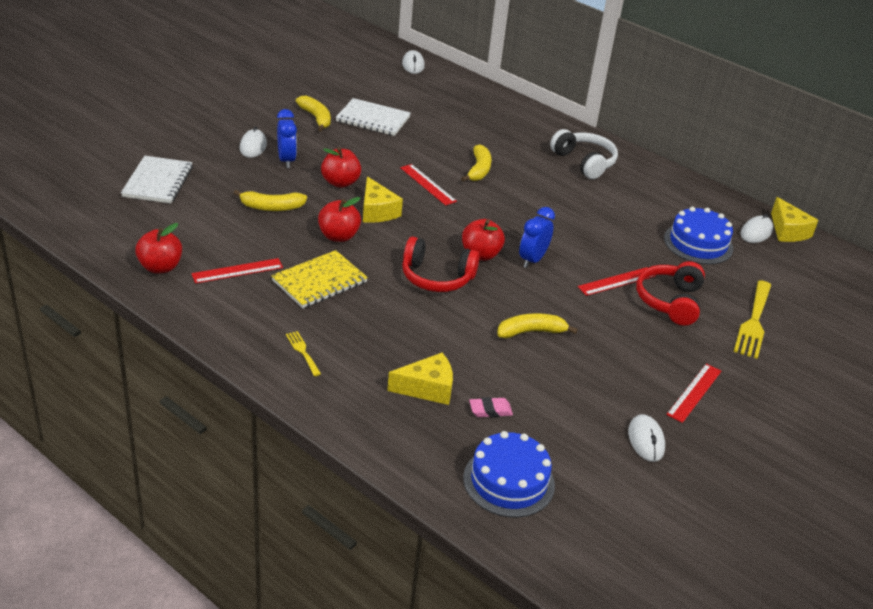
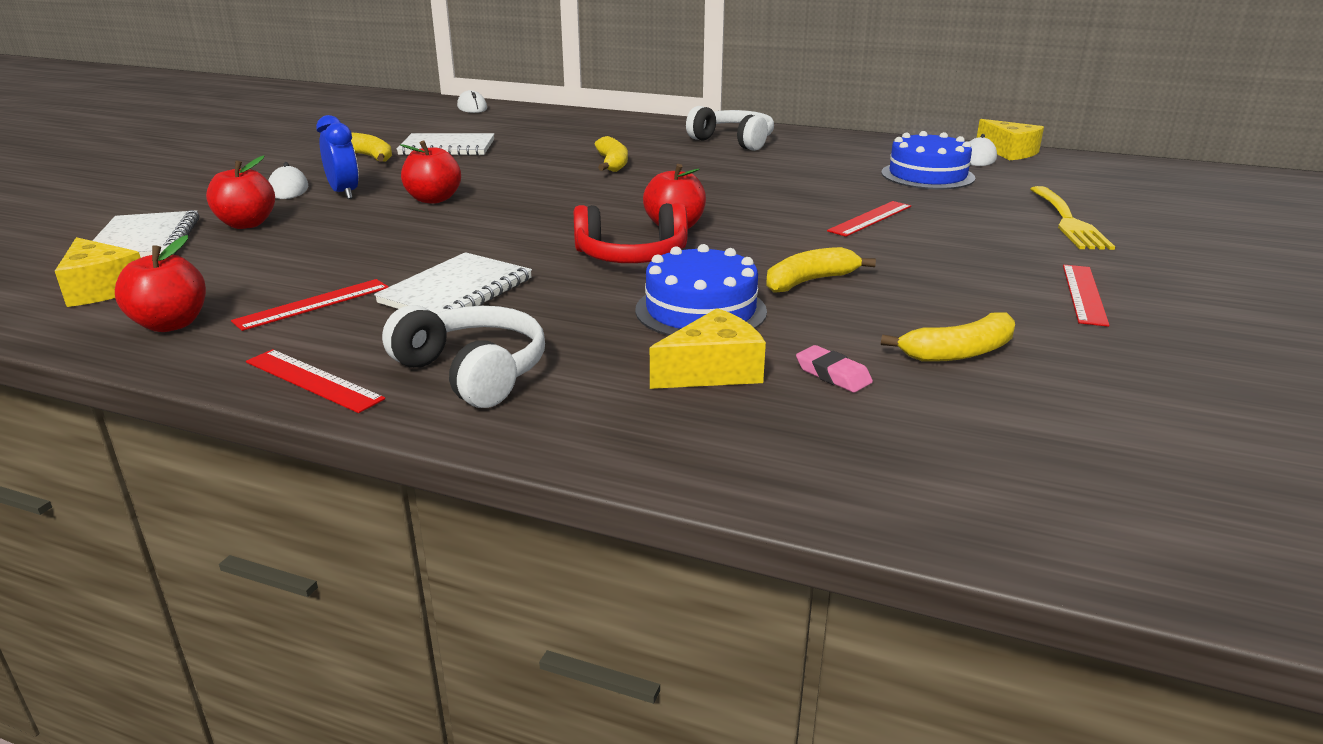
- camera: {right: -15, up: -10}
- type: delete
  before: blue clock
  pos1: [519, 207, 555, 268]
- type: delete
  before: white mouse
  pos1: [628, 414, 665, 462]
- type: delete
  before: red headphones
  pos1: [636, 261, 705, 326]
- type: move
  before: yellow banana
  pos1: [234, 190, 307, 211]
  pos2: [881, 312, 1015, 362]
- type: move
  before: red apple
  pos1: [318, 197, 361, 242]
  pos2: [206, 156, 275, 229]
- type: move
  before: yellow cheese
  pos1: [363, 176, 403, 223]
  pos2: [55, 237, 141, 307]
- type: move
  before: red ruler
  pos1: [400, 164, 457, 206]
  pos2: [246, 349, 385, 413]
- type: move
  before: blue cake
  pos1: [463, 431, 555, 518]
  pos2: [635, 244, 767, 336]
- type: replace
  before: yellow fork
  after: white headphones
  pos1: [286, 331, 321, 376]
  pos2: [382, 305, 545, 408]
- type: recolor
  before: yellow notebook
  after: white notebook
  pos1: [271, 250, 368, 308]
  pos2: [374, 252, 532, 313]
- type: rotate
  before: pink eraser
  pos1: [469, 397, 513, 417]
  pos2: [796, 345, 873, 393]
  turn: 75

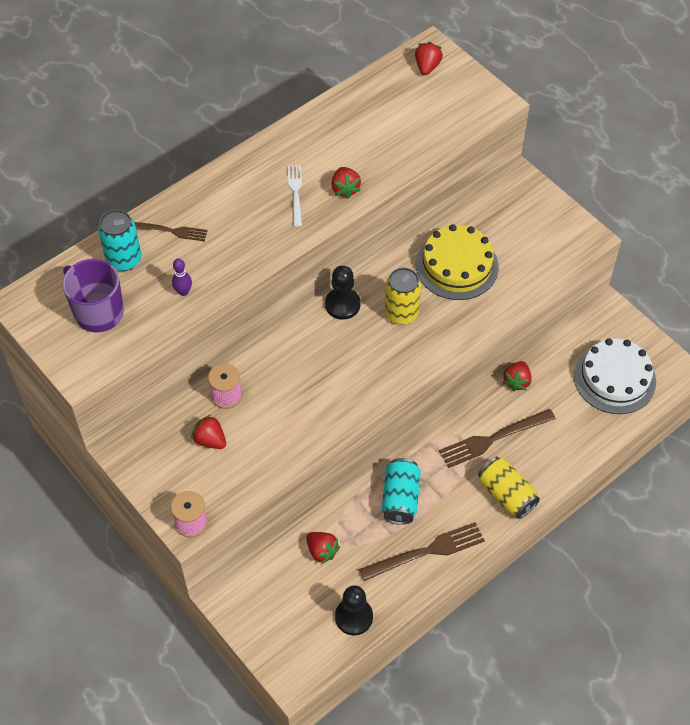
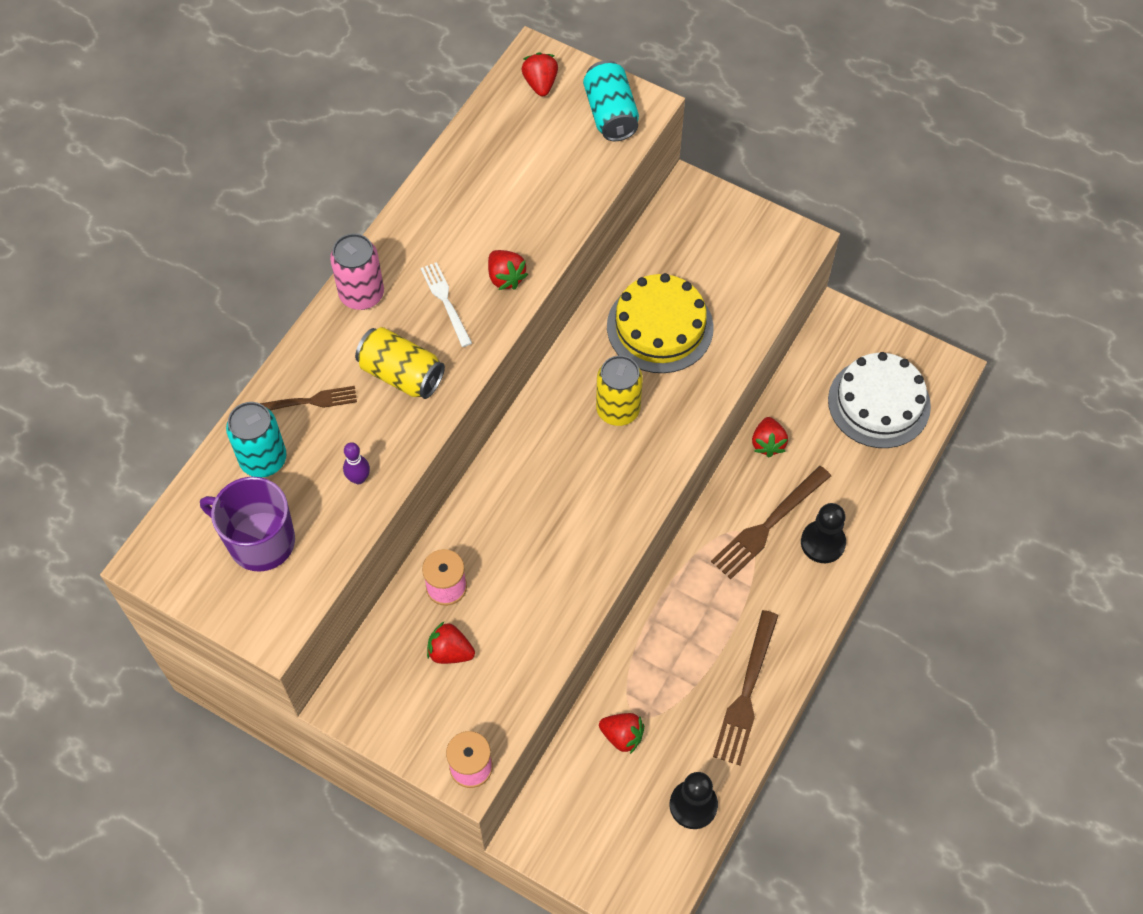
- camera: {right: -20, up: 5}
- type: insert
  after: pink can
  pos2: [330, 234, 384, 310]
- type: move
  before: black pawn
  pos1: [325, 266, 360, 320]
  pos2: [801, 503, 846, 563]
- type: move
  before: turquoise can
  pos1: [382, 458, 421, 525]
  pos2: [583, 60, 639, 141]
- type: move
  before: yellow can
  pos1: [478, 457, 540, 519]
  pos2: [355, 327, 445, 399]
- type: rotate
  before: brown fork
  pos1: [359, 522, 485, 581]
  pos2: [713, 610, 778, 765]
  turn: 150

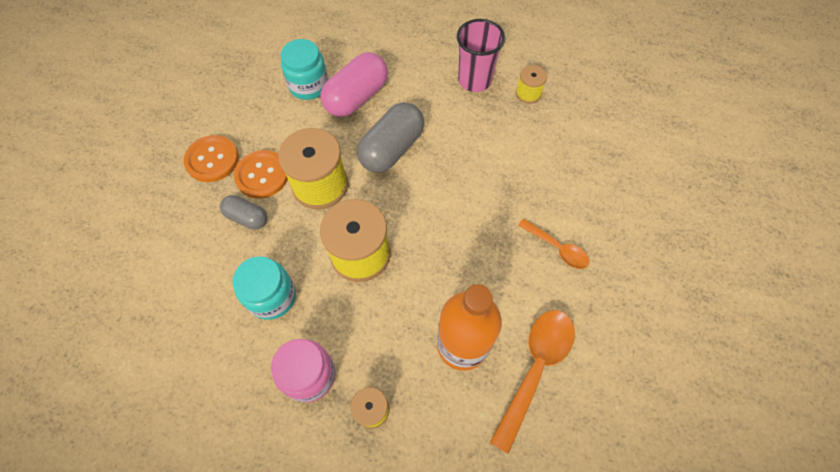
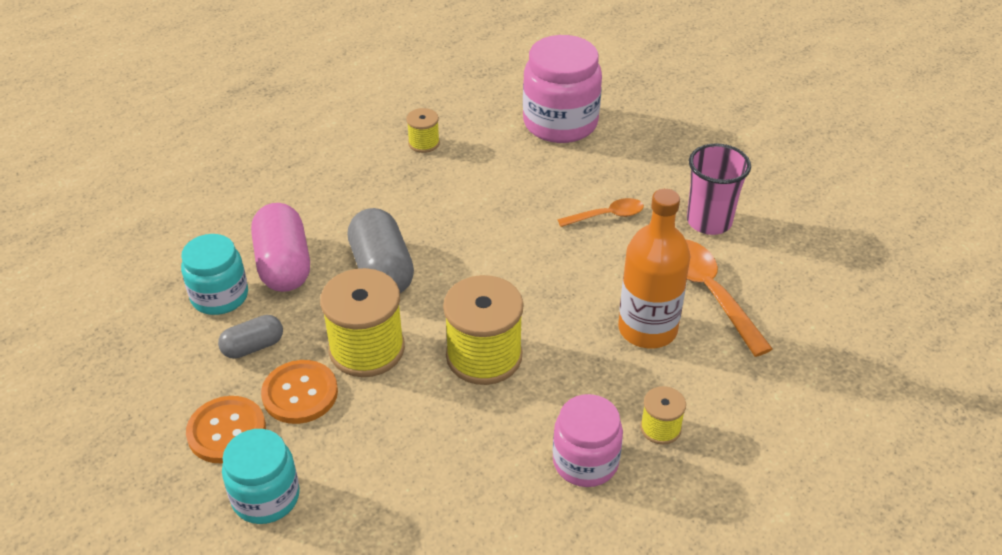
- camera: {right: -55, up: -20}
- type: insert
  after: pink jar
  pos2: [523, 35, 602, 143]
- type: move
  before: grey capsule
  pos1: [220, 195, 268, 230]
  pos2: [218, 315, 283, 359]
- type: move
  before: turquoise jar
  pos1: [233, 256, 296, 320]
  pos2: [222, 429, 300, 524]
- type: move
  before: pink cup
  pos1: [457, 19, 505, 92]
  pos2: [687, 143, 751, 235]

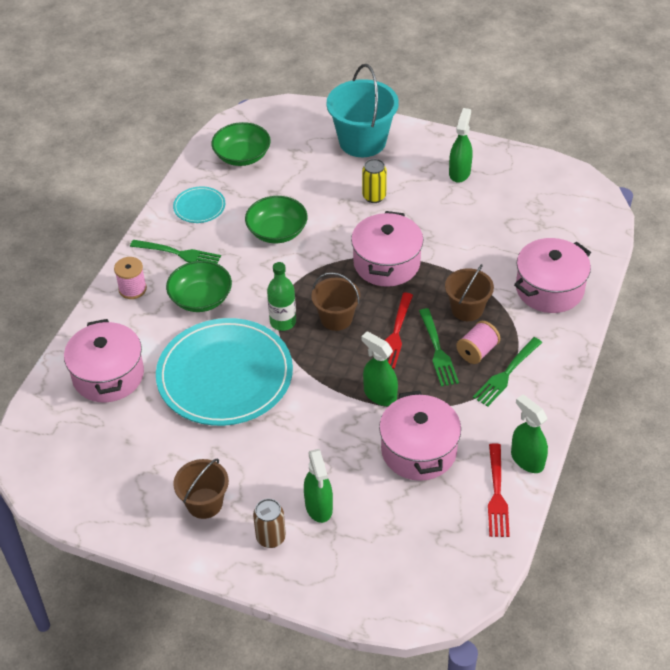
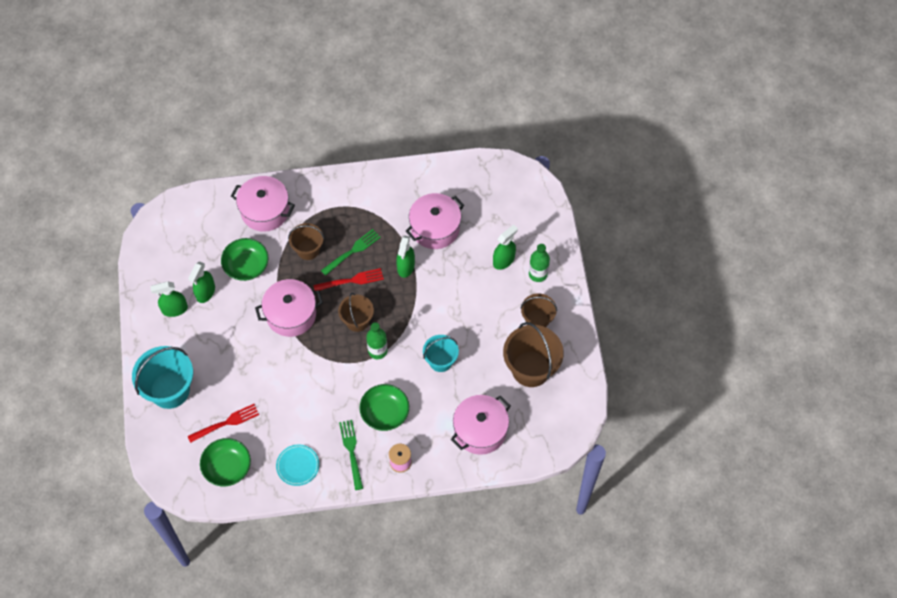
- camera: {right: -120, up: 15}
- type: delete
  before: yellow can
  pos1: [362, 159, 387, 203]
- type: delete
  before: pink spool
  pos1: [456, 321, 500, 364]
- type: delete
  before: green fork
  pos1: [473, 337, 542, 407]
- type: insert
  after: brown bucket
  pos2: [503, 322, 564, 387]
- type: move
  before: green bowl
  pos1: [245, 196, 308, 243]
  pos2: [221, 238, 269, 281]
- type: move
  before: red fork
  pos1: [488, 443, 510, 537]
  pos2: [188, 404, 259, 443]
- type: move
  before: green spray bottle
  pos1: [511, 395, 548, 473]
  pos2: [188, 261, 215, 303]
- type: replace
  before: turquoise plate
  after: turquoise bucket
  pos1: [156, 318, 293, 426]
  pos2: [423, 335, 459, 372]
- type: replace
  before: brown can
  after: green bottle
  pos1: [253, 499, 286, 548]
  pos2: [529, 244, 550, 282]

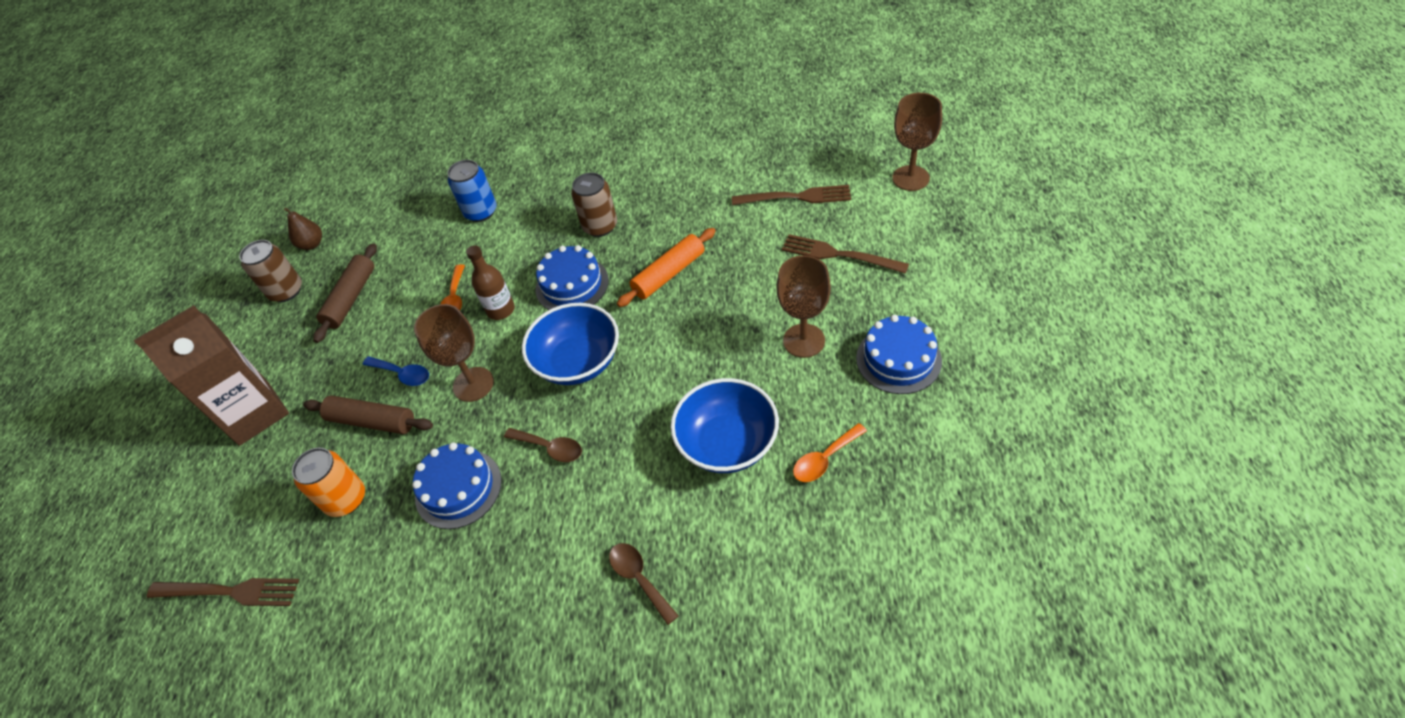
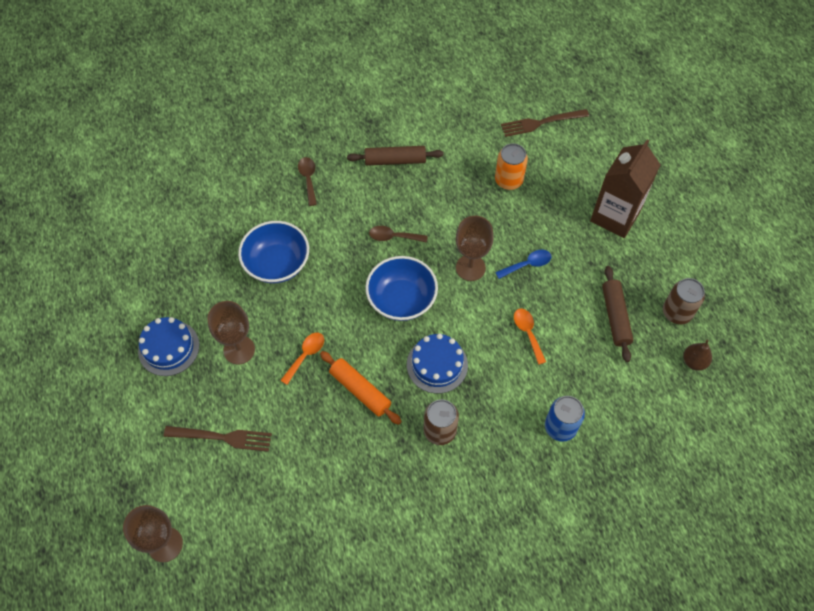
- camera: {right: 155, up: 10}
- type: delete
  before: blue cake
  pos1: [412, 442, 502, 529]
- type: delete
  before: brown bottle
  pos1: [466, 245, 515, 320]
- type: delete
  before: brown fork
  pos1: [732, 185, 851, 205]
- type: move
  before: brown rolling pin
  pos1: [303, 396, 433, 434]
  pos2: [347, 146, 444, 166]
- type: move
  before: orange spoon
  pos1: [793, 423, 867, 482]
  pos2: [280, 333, 324, 385]
- type: rotate
  before: blue spoon
  pos1: [363, 356, 429, 386]
  pos2: [495, 250, 552, 279]
  turn: 150
- type: rotate
  before: brown spoon
  pos1: [609, 543, 679, 625]
  pos2: [298, 157, 317, 206]
  turn: -135
- type: rotate
  before: orange rolling pin
  pos1: [617, 228, 716, 307]
  pos2: [320, 351, 402, 425]
  turn: -75

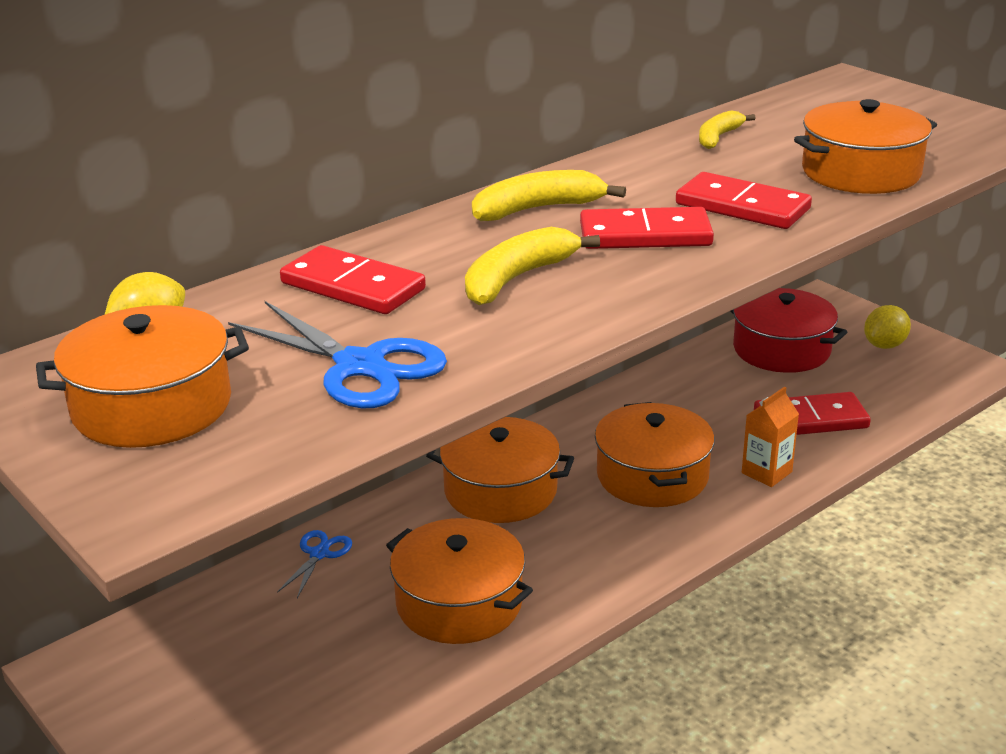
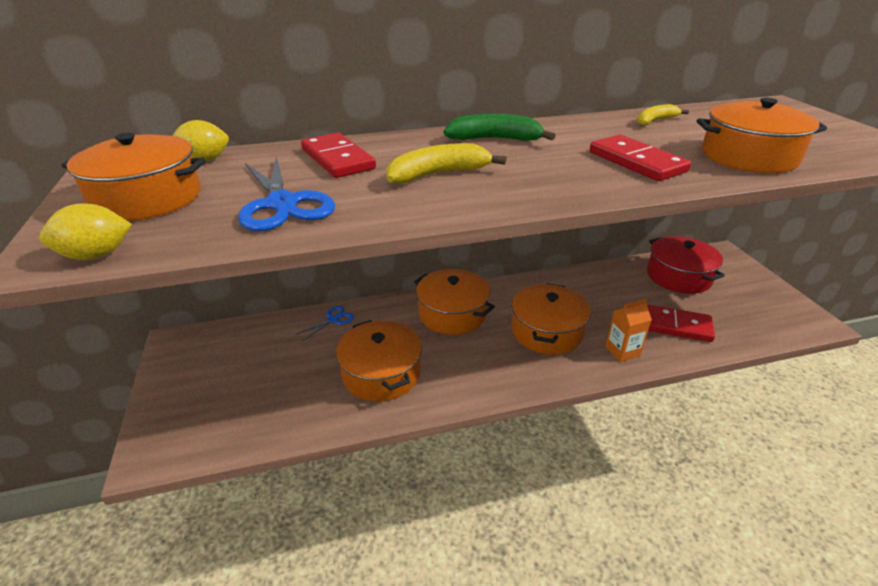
- camera: {right: 25, up: 5}
- type: delete
  before: red domino
  pos1: [580, 207, 714, 249]
- type: move
  before: yellow lemon
  pos1: [864, 305, 911, 349]
  pos2: [39, 203, 132, 260]
- type: recolor
  before: yellow banana
  after: green banana
  pos1: [472, 170, 626, 221]
  pos2: [444, 114, 556, 141]

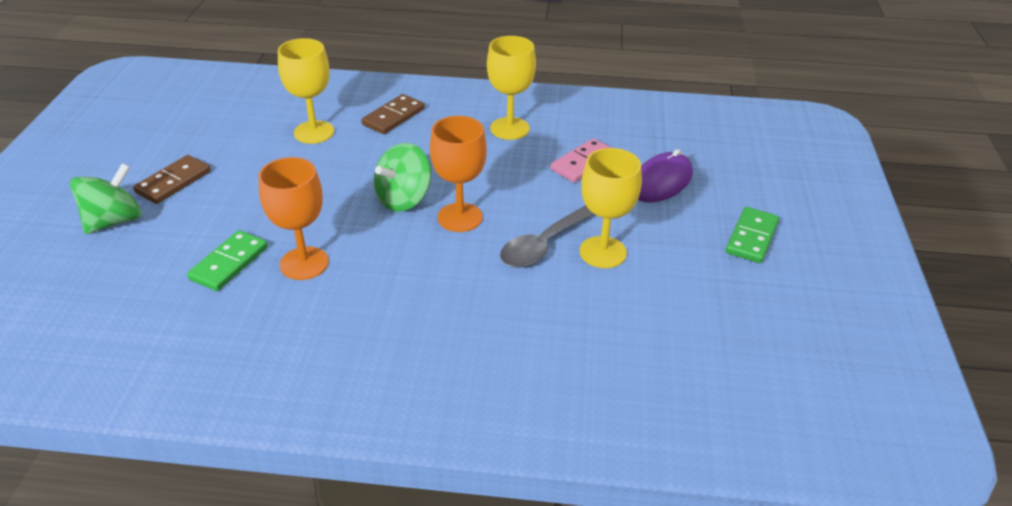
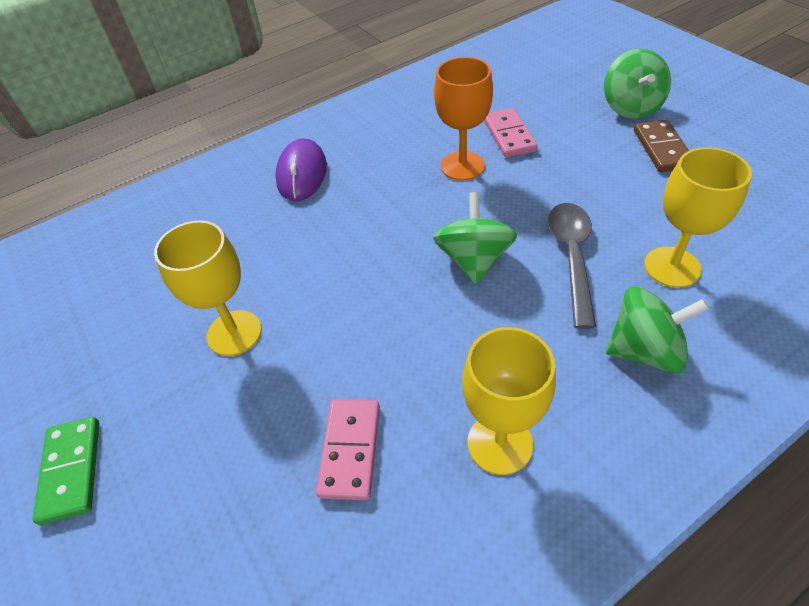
- camera: {right: 145, up: 10}
- type: delete
  before: orange goblet
  pos1: [430, 116, 487, 232]
- type: move
  before: grey spoon
  pos1: [500, 205, 594, 268]
  pos2: [548, 203, 596, 329]
- type: move
  before: purple mouse
  pos1: [638, 149, 693, 202]
  pos2: [275, 139, 327, 201]
- type: replace
  before: brown domino
  after: green spinning top
  pos1: [361, 94, 425, 134]
  pos2: [606, 286, 709, 373]
- type: recolor
  before: green domino
  after: pink domino
  pos1: [187, 230, 268, 291]
  pos2: [484, 108, 538, 158]

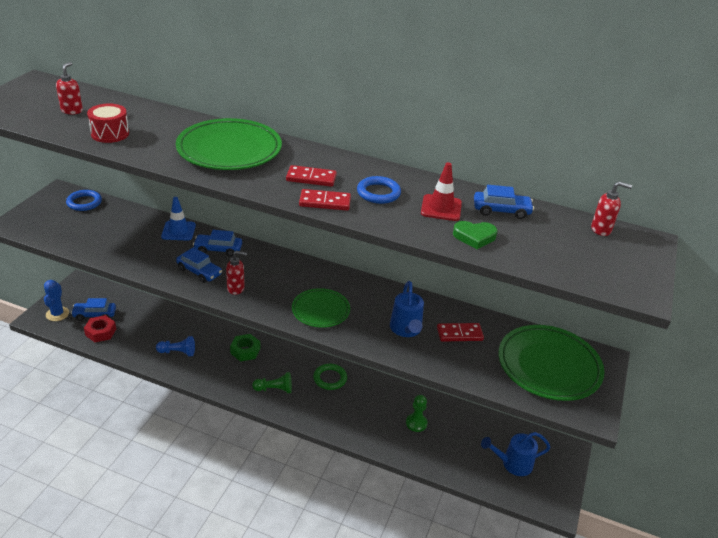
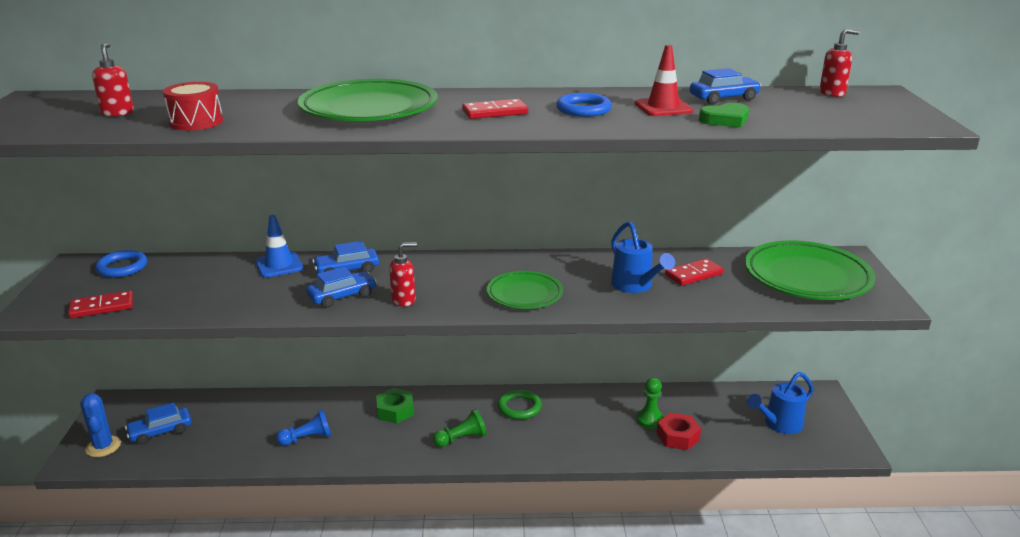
- camera: {right: -20, up: -10}
- type: move
  before: red nut
  pos1: [84, 315, 116, 342]
  pos2: [656, 413, 701, 450]
- type: move
  before: red domino
  pos1: [299, 189, 351, 211]
  pos2: [68, 290, 133, 318]
- type: rotate
  before: blue car
  pos1: [176, 247, 222, 283]
  pos2: [306, 267, 377, 308]
  turn: -45

